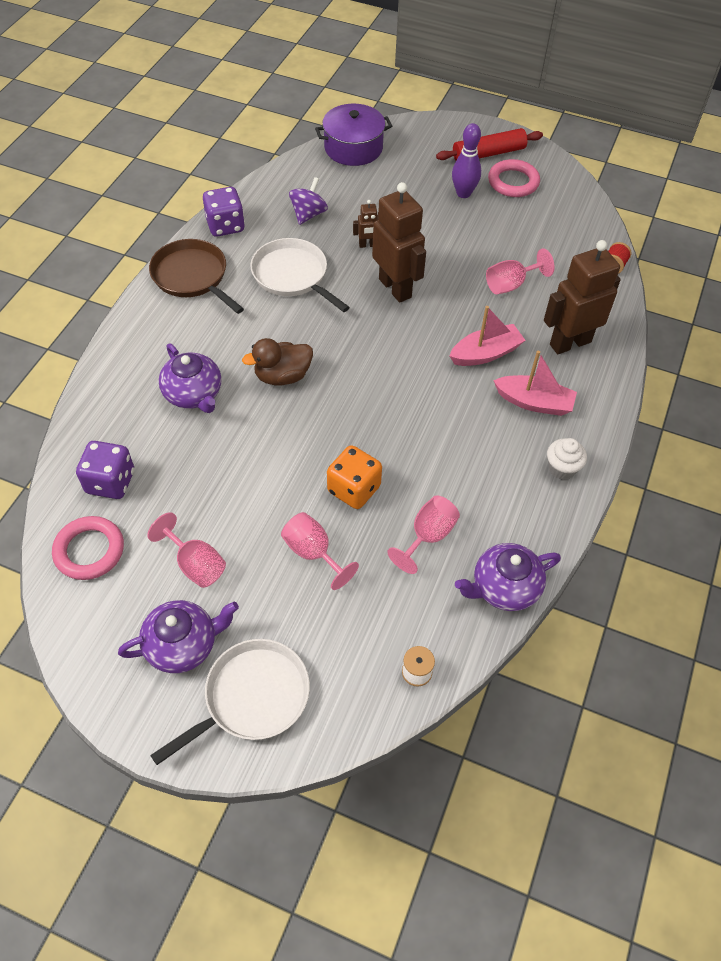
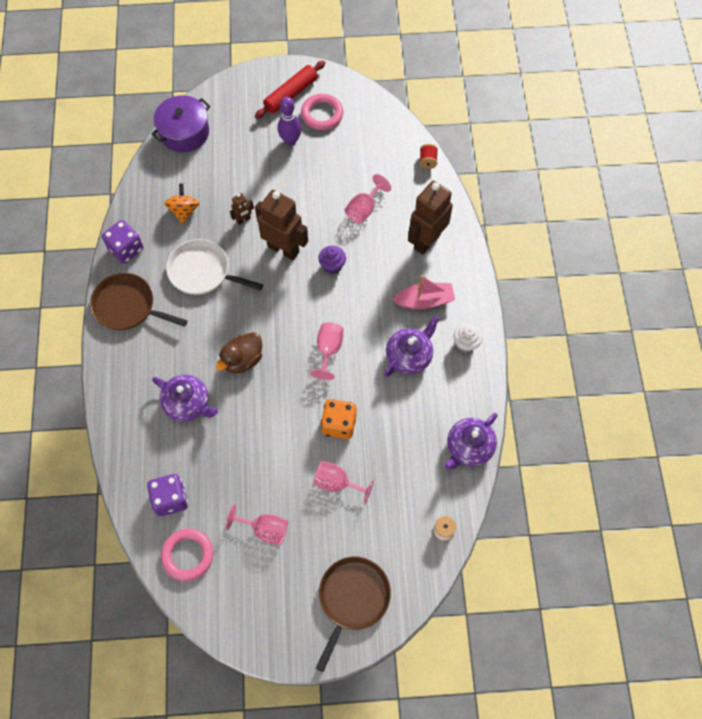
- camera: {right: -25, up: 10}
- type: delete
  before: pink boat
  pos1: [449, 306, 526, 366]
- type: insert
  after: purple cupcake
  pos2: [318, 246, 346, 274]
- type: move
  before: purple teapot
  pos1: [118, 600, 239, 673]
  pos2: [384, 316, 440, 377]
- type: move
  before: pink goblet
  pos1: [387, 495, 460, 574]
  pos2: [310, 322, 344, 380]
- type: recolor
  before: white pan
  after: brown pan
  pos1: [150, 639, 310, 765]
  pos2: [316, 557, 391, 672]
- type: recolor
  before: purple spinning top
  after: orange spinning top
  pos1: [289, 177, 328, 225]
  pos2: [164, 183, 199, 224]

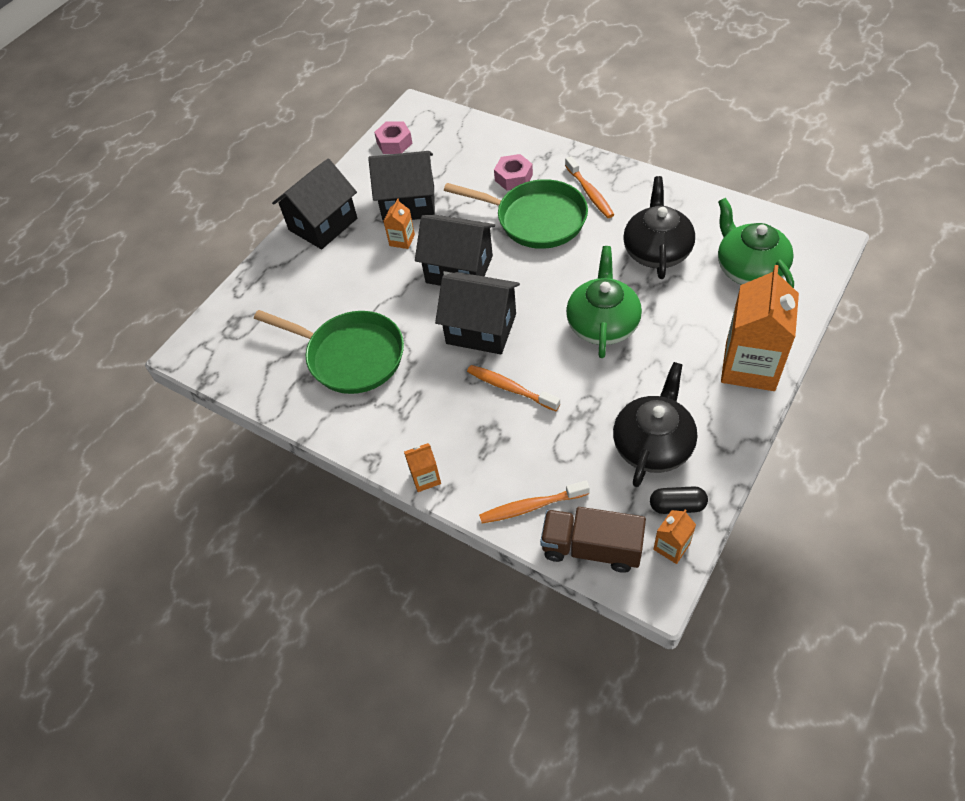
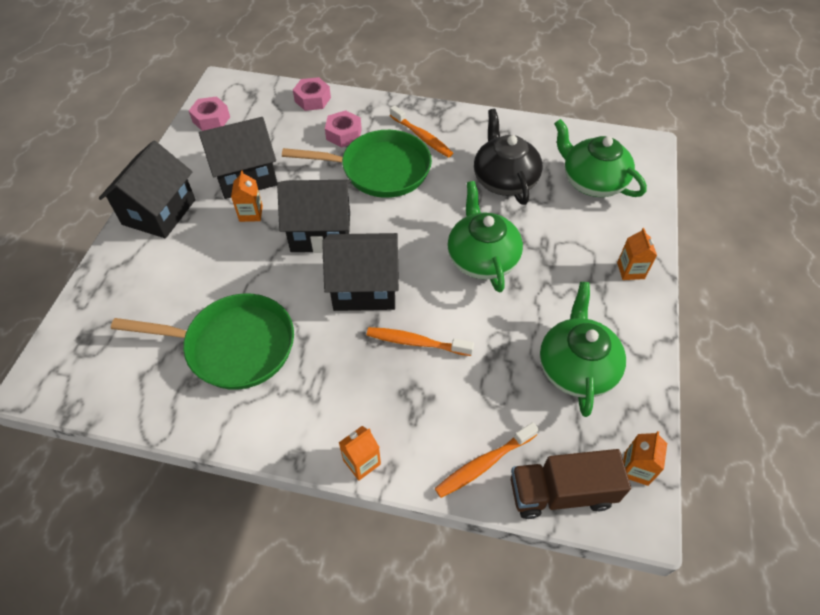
- camera: {right: -25, up: 0}
- type: delete
  before: black capsule
  pos1: [650, 486, 708, 514]
- type: insert
  after: pink nut
  pos2: [293, 77, 331, 111]
- type: recolor
  before: black teapot
  after: green teapot
  pos1: [613, 362, 697, 487]
  pos2: [540, 282, 626, 417]
- type: resize
  before: orange carton
  pos1: [721, 265, 799, 391]
  pos2: [617, 228, 657, 280]
  scale: 0.45

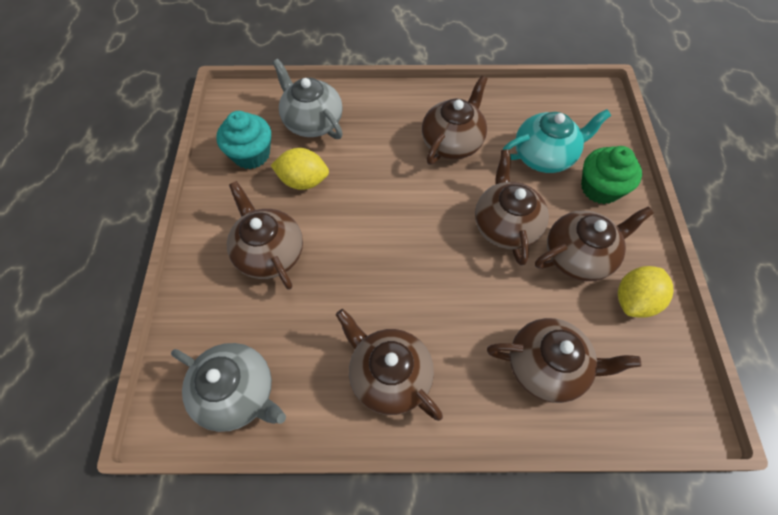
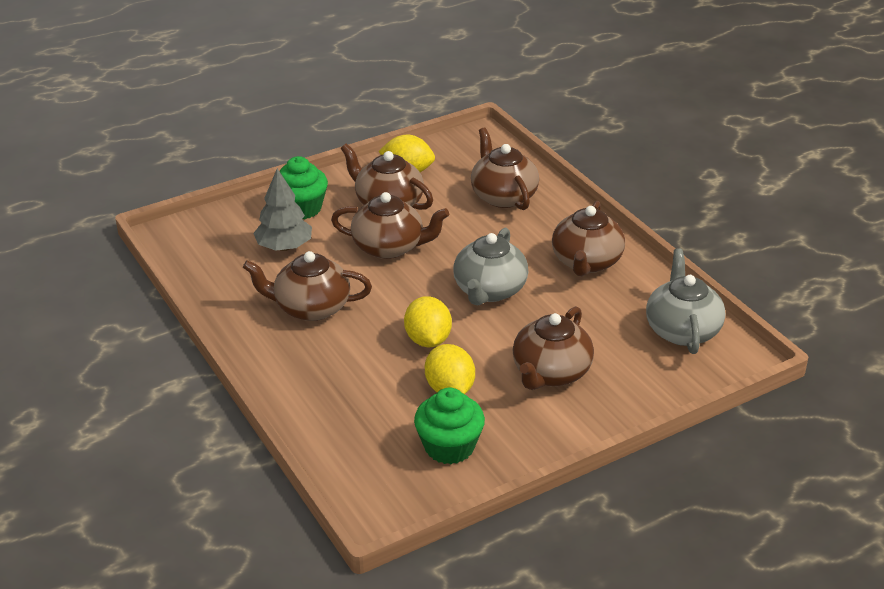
- camera: {right: -120, up: -25}
- type: insert
  after: yellow lemon
  pos2: [404, 296, 452, 347]
- type: move
  before: grey teapot
  pos1: [272, 59, 343, 139]
  pos2: [453, 228, 528, 305]
- type: replace
  before: turquoise teapot
  after: grey tree
  pos1: [502, 109, 611, 173]
  pos2: [253, 168, 312, 251]
- type: recolor
  before: turquoise cupcake
  after: green cupcake
  pos1: [216, 111, 271, 169]
  pos2: [414, 387, 485, 464]
- type: rotate
  before: brown teapot
  pos1: [475, 149, 549, 266]
  pos2: [331, 192, 449, 259]
  turn: -135

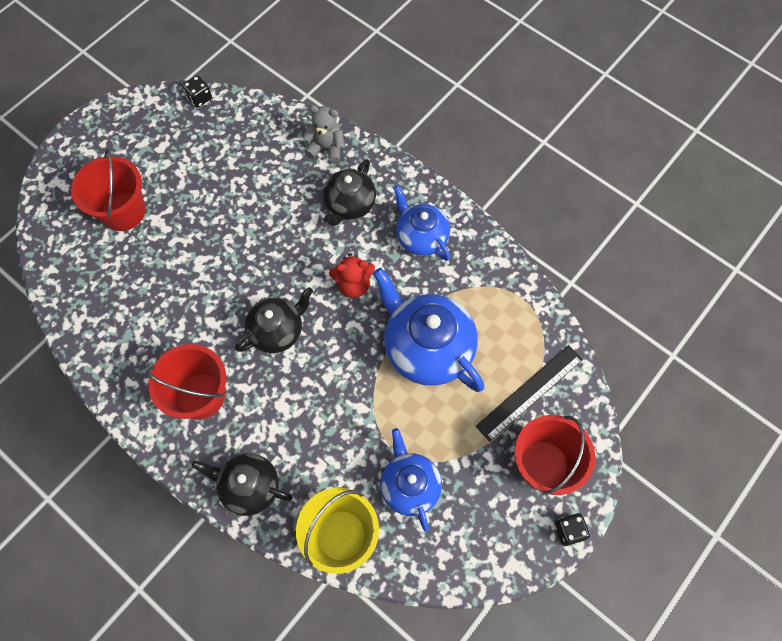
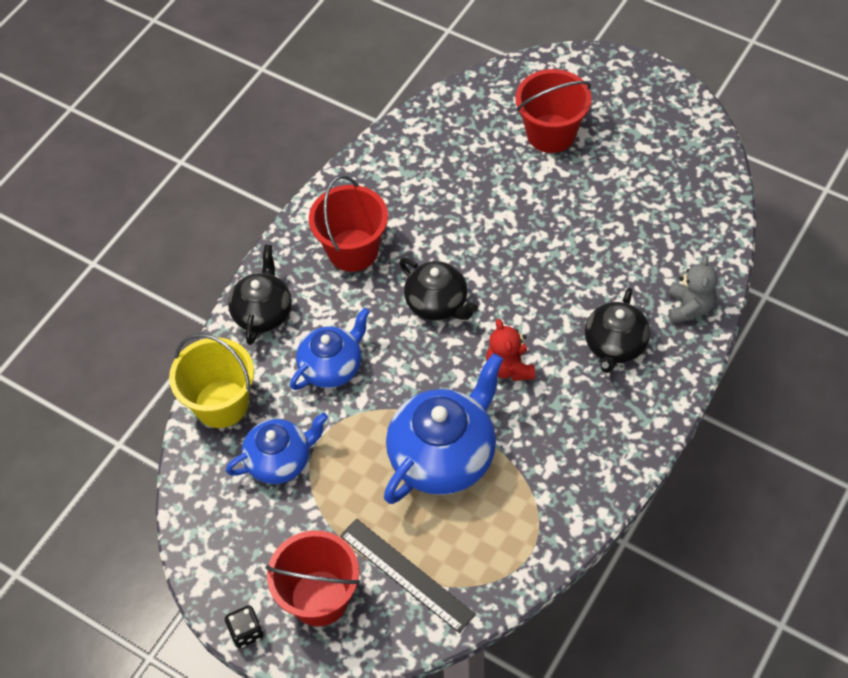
- camera: {right: 85, up: -10}
- type: delete
  before: black dice
  pos1: [182, 75, 212, 108]
- type: move
  before: blue teapot
  pos1: [393, 185, 450, 261]
  pos2: [290, 308, 370, 390]
- type: rotate
  before: black teapot
  pos1: [323, 159, 376, 226]
  pos2: [585, 287, 650, 373]
  turn: -90

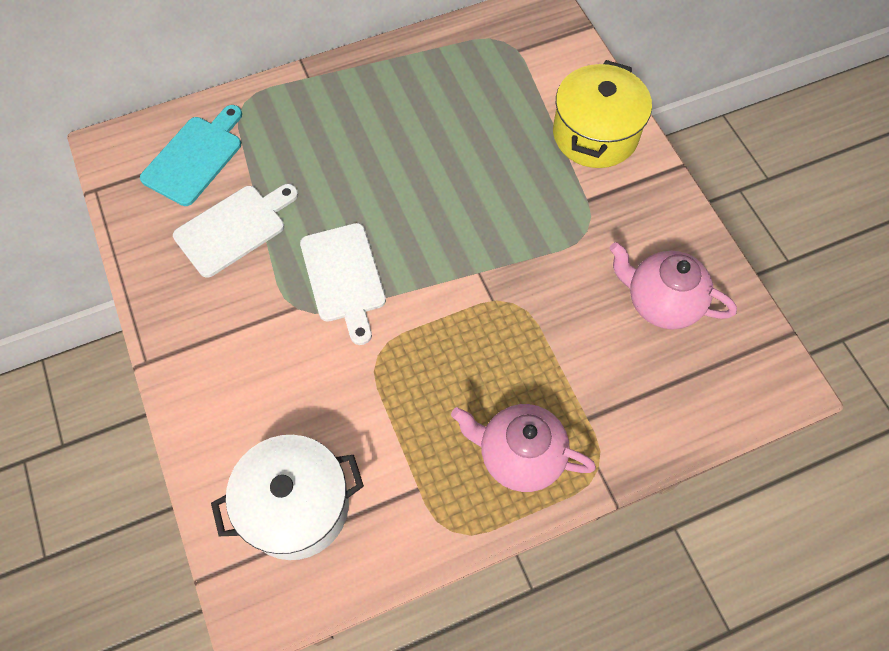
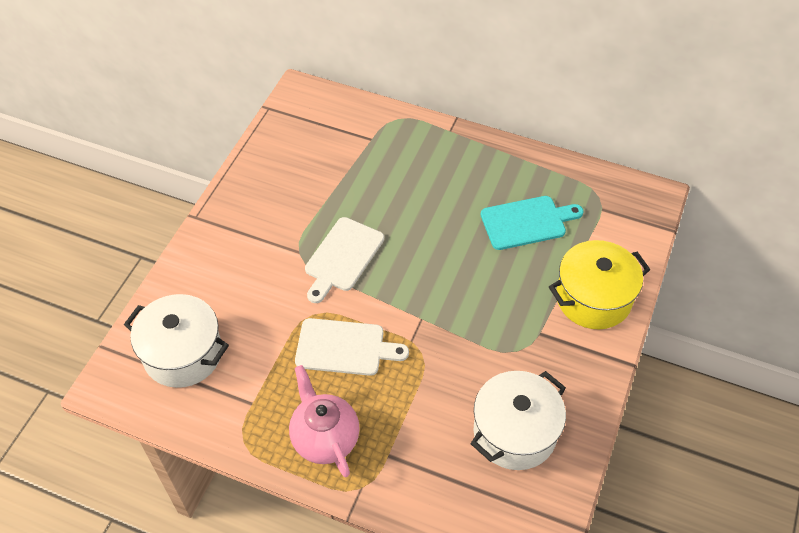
- camera: {right: 45, up: -10}
- type: move
  before: turquoise cutting board
  pos1: [140, 105, 242, 206]
  pos2: [481, 196, 584, 250]
- type: move
  before: white cutting board
  pos1: [173, 184, 298, 278]
  pos2: [295, 318, 409, 376]
- type: replace
  before: pink teapot
  after: white pot
  pos1: [610, 242, 737, 329]
  pos2: [471, 371, 566, 470]

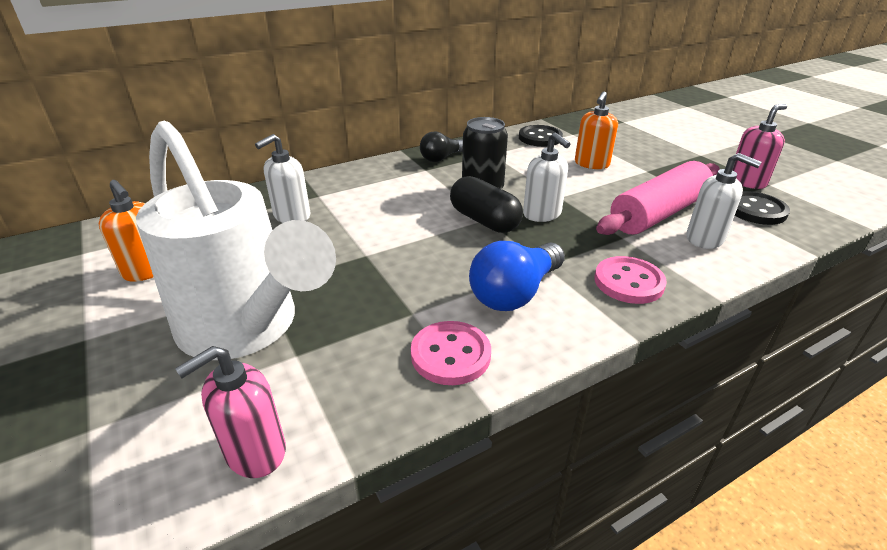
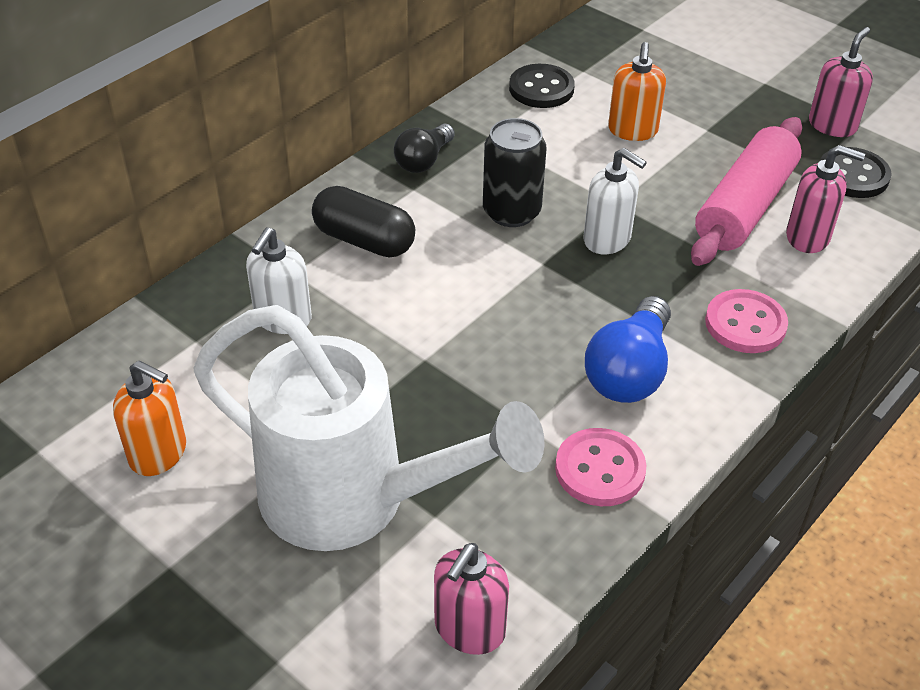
- camera: {right: -20, up: 10}
- type: move
  before: black capsule
  pos1: [450, 176, 523, 233]
  pos2: [312, 186, 415, 258]
- type: recolor
  before: white soap dispenser
  after: pink soap dispenser
  pos1: [687, 153, 761, 249]
  pos2: [786, 145, 865, 253]

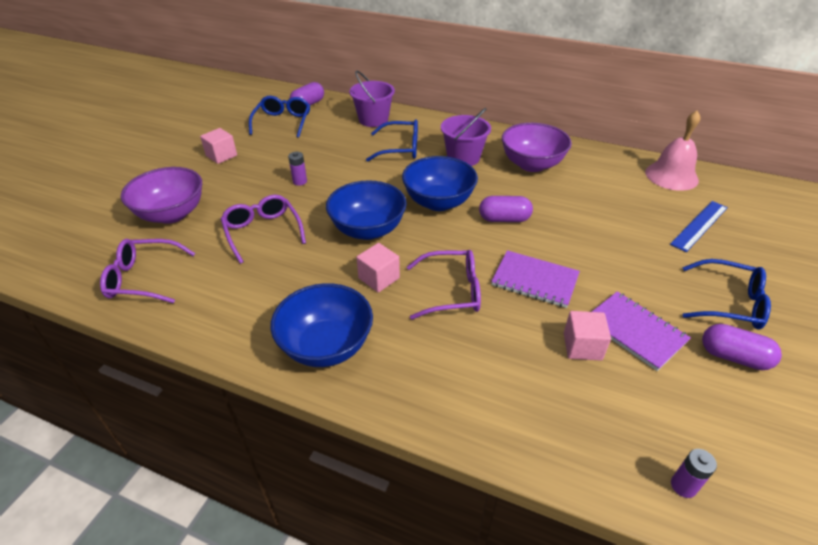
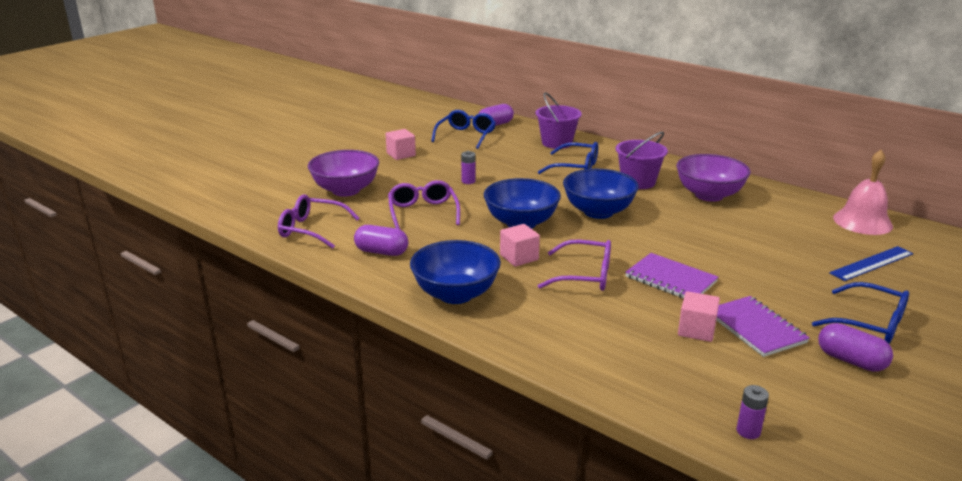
- camera: {right: 15, up: -15}
- type: move
  before: purple capsule
  pos1: [479, 196, 533, 222]
  pos2: [354, 225, 408, 256]

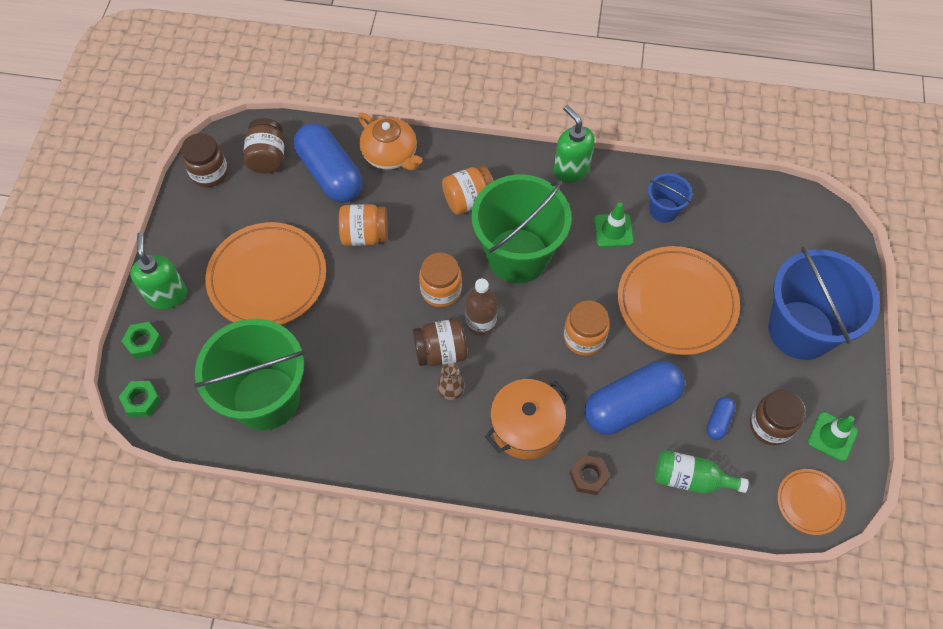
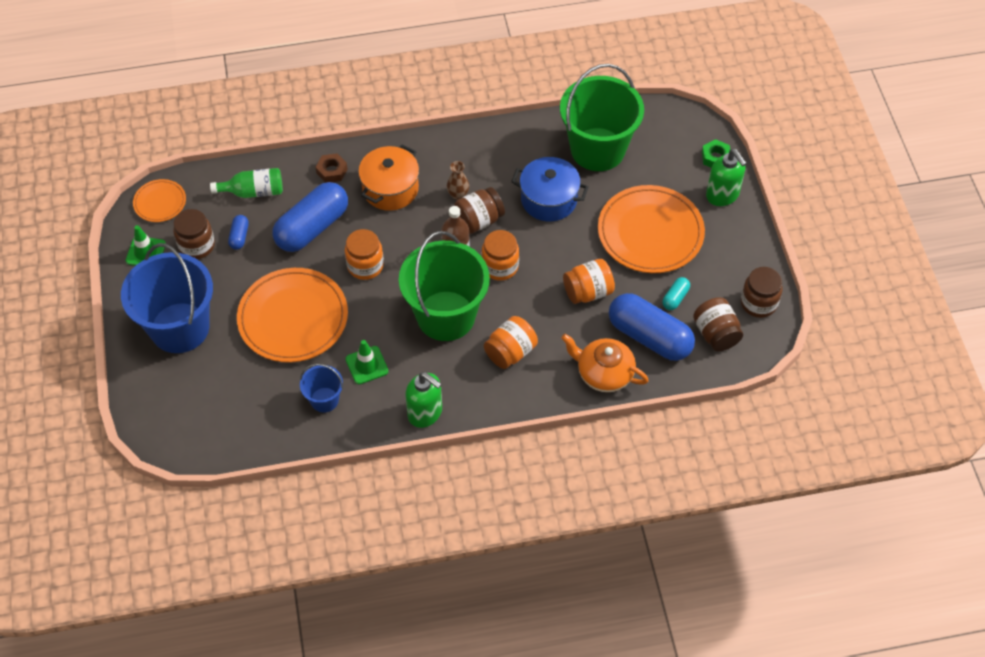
- camera: {right: 160, up: -5}
- type: delete
  before: green nut
  pos1: [119, 381, 161, 417]
- type: insert
  after: blue pot
  pos2: [511, 157, 589, 221]
- type: insert
  after: turquoise capsule
  pos2: [662, 277, 690, 310]

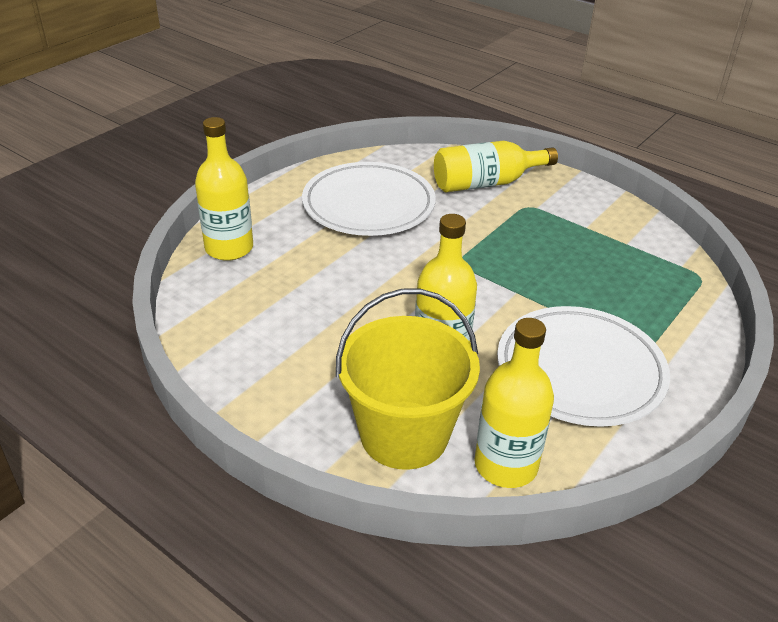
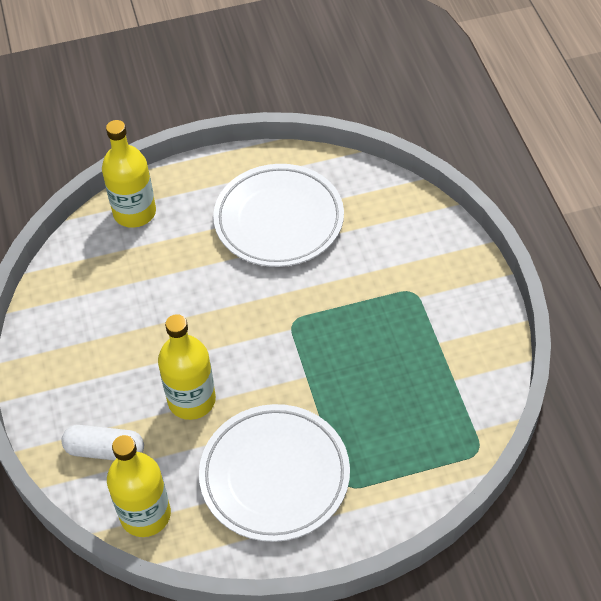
- camera: {right: 40, up: 15}
- type: delete
  before: yellow bottle
  pos1: [434, 141, 558, 192]
- type: replace
  before: yellow bucket
  after: white capsule
  pos1: [336, 289, 480, 470]
  pos2: [61, 425, 144, 460]

